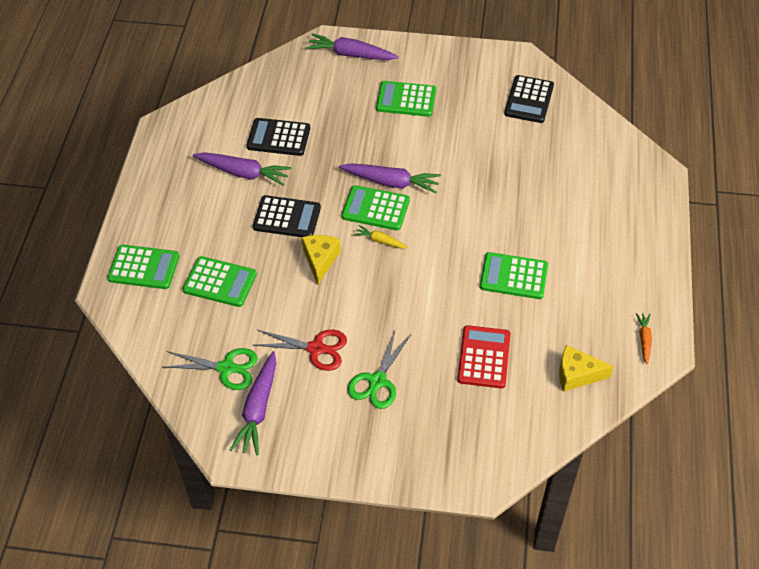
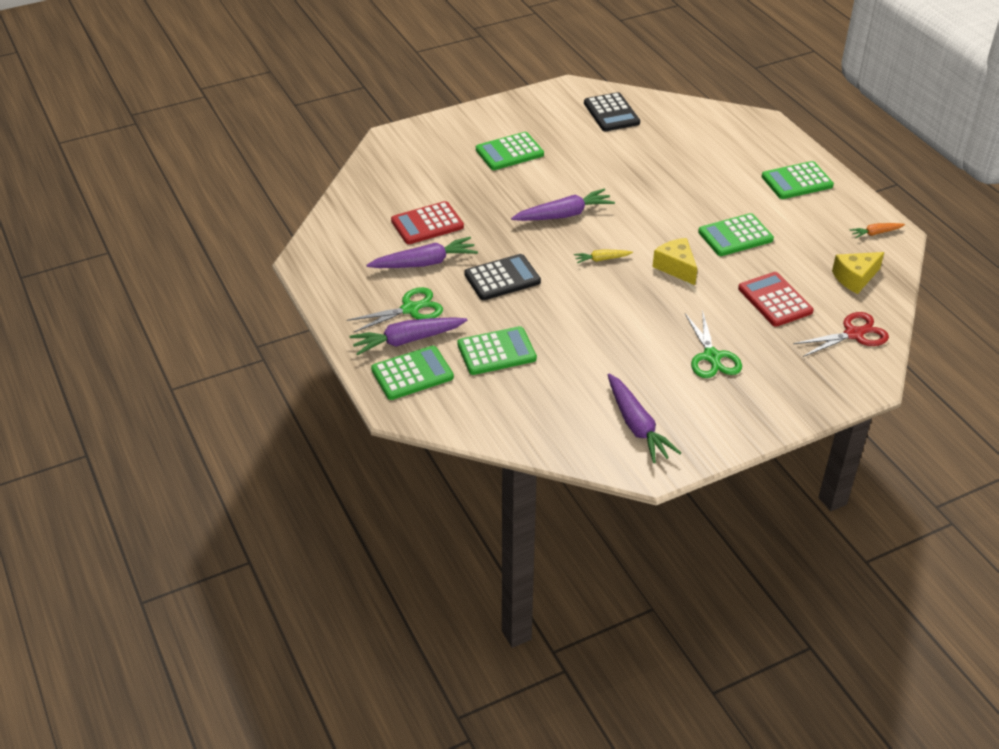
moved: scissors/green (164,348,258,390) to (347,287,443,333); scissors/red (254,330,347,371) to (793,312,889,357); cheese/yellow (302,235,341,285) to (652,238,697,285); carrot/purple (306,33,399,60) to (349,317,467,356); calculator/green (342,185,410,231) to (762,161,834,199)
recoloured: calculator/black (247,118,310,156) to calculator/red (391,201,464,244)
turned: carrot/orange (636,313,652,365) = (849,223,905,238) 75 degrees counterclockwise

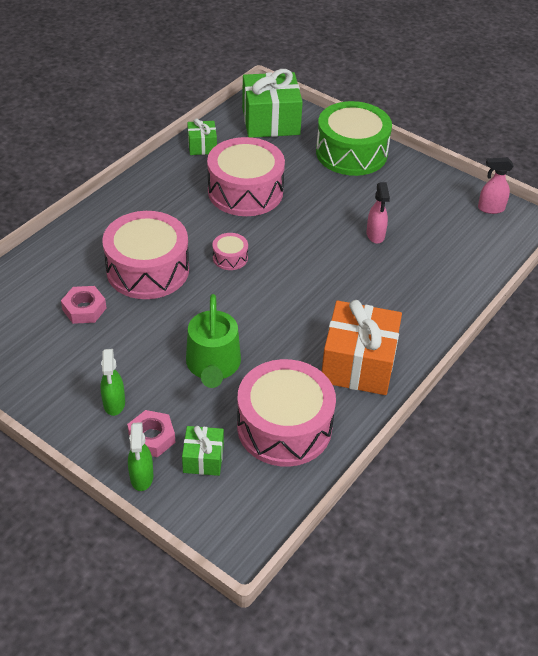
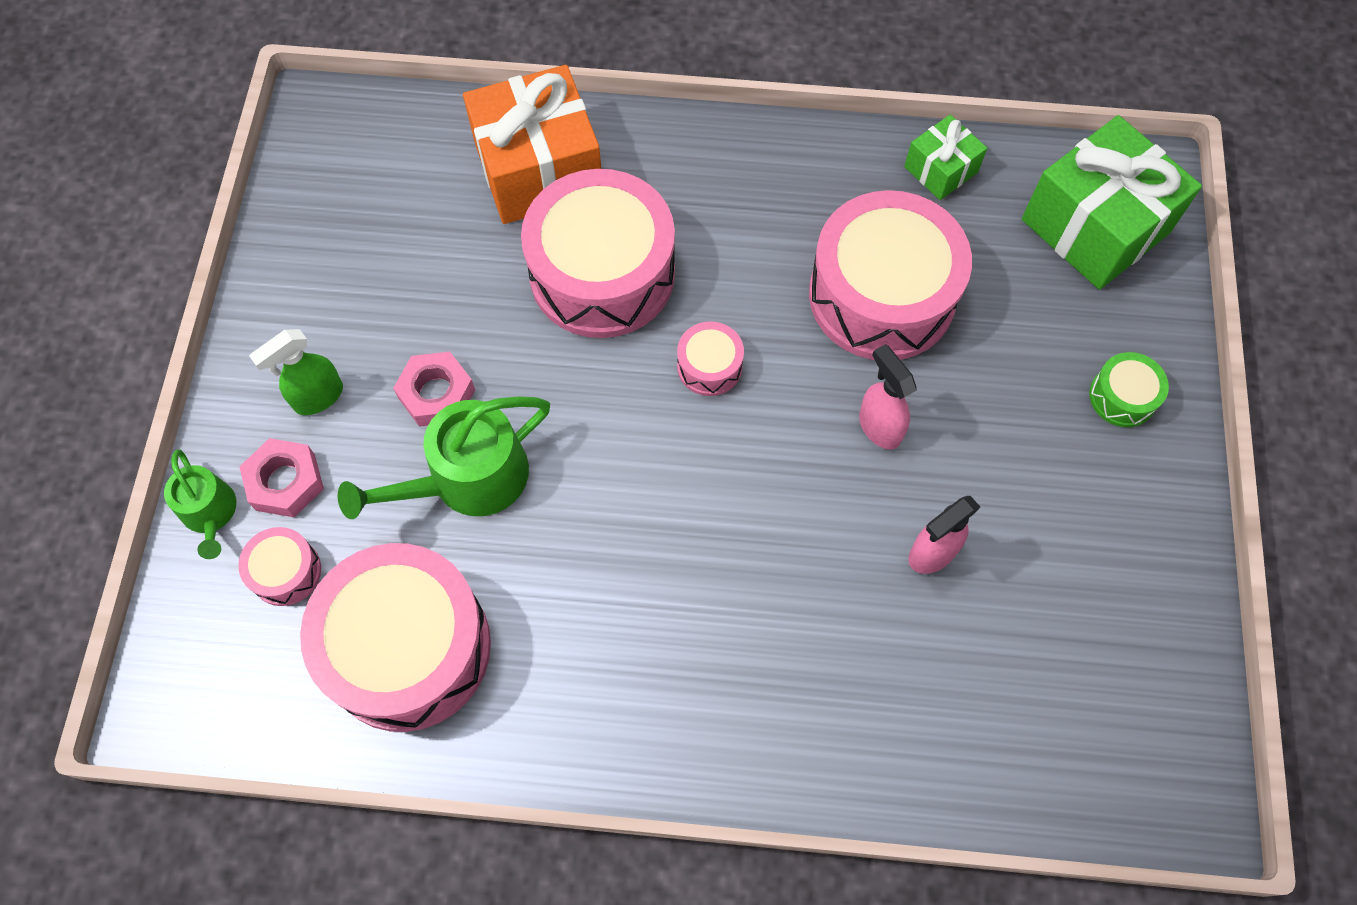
moved: nut/pink (61,286,106,324) to (393,352,475,427); gift/orange (322,300,402,395) to (463,65,601,224); spray bottle/pink (478,157,514,214) to (859,344,917,450)
replaced: spray bottle/green (128,422,153,491) to watering can/green (164,449,236,559); gift/green (182,426,224,476) to drum/pink (238,527,321,606)
resized: drum/green (316,101,392,176) = (1089,352,1169,427) x0.44

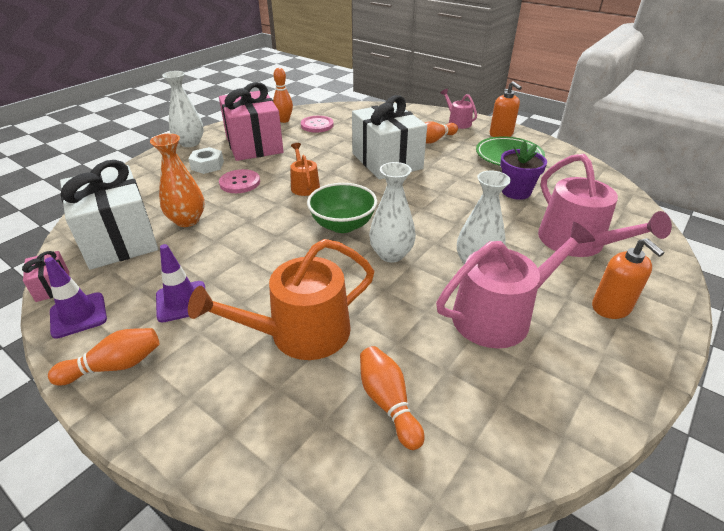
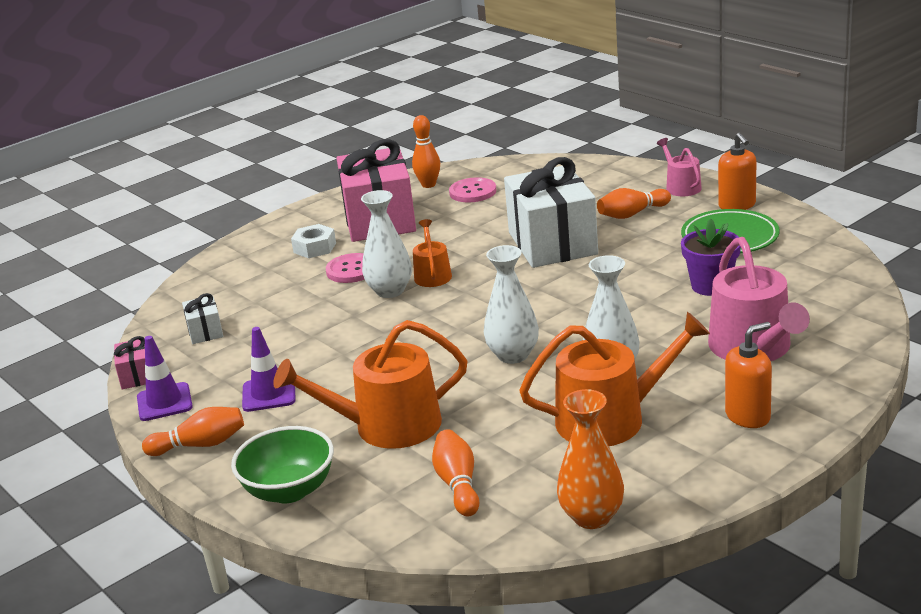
moved: vase/orange (150,134,205,227) to (557,389,624,529); vase/white (162,71,204,147) to (361,190,412,298); bowl/green (307,183,377,233) to (231,426,334,503)
recoloured: watering can/pink (436,222,595,349) to watering can/orange (519,312,710,446)
turned: soap dispenser/orange (592,238,664,319) = (725,322,772,428) 105 degrees counterclockwise
resized: gift/white (60,160,158,270) = (182,293,223,344) x0.43

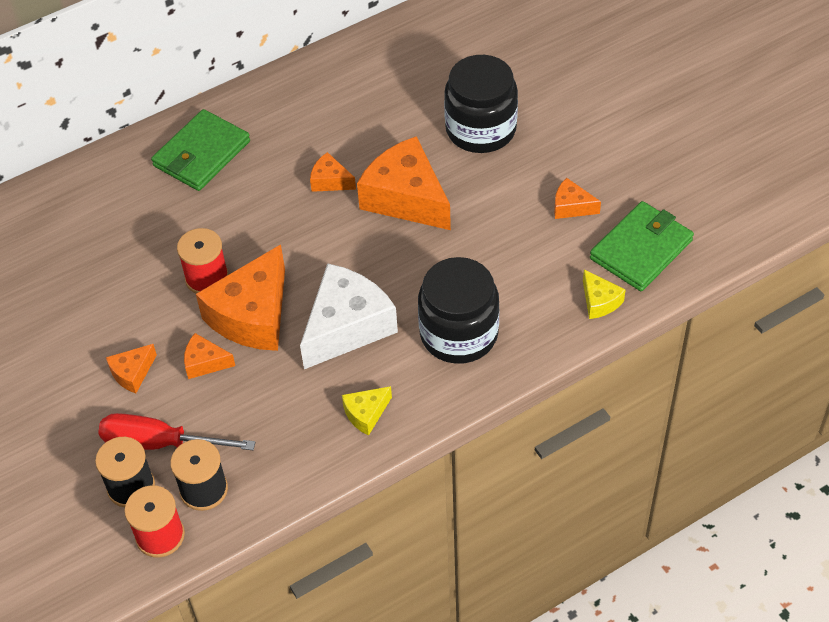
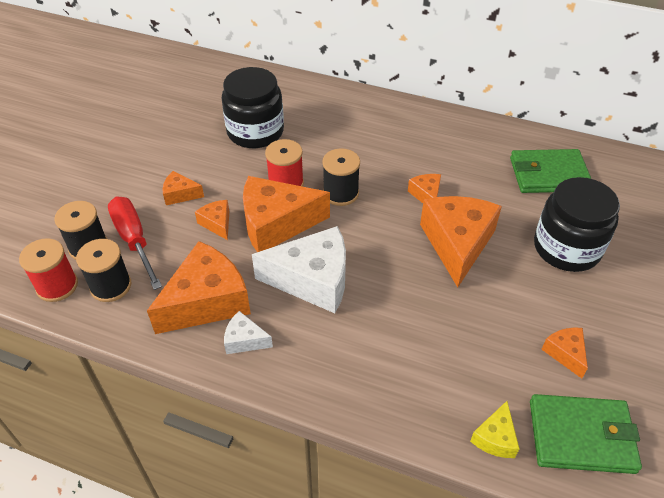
added: cheese/orange (147,241,251,334); spool/black (322,148,360,206)
moved: wallet/green (151,109,250,191) to (510,149,591,193); jar/black (418,257,499,364) to (221,67,284,148)
recoloured: cheese/yellow (342,386,392,436) to cheese/white (224,311,273,354)

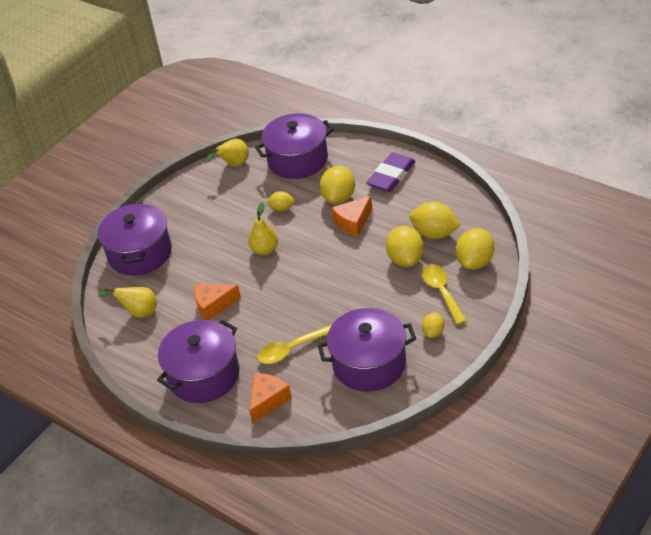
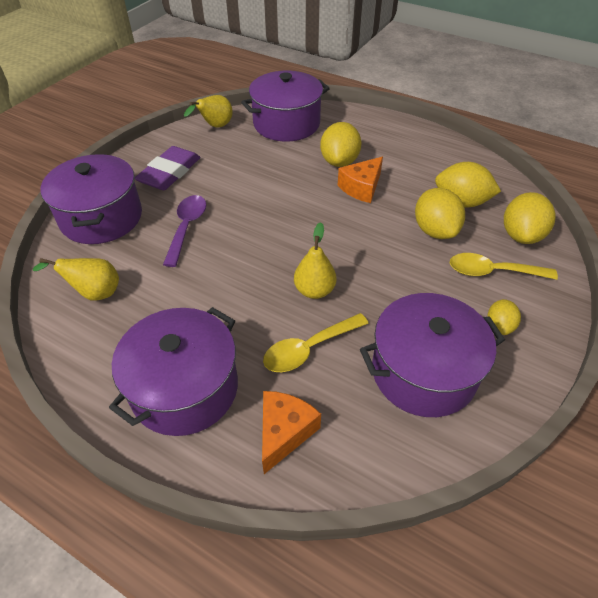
removed: cheese/orange (194,284,241,320); lemon/yellow (266,191,295,211)
added: spoon/purple (163,195,206,267)
moved: pear/yellow (248,202,278,255) to (294,222,336,299); eraser/purple (366,152,416,192) to (135,146,201,190)
turned: spoon/yellow (422,264,467,325) = (450,253,558,280) 60 degrees counterclockwise

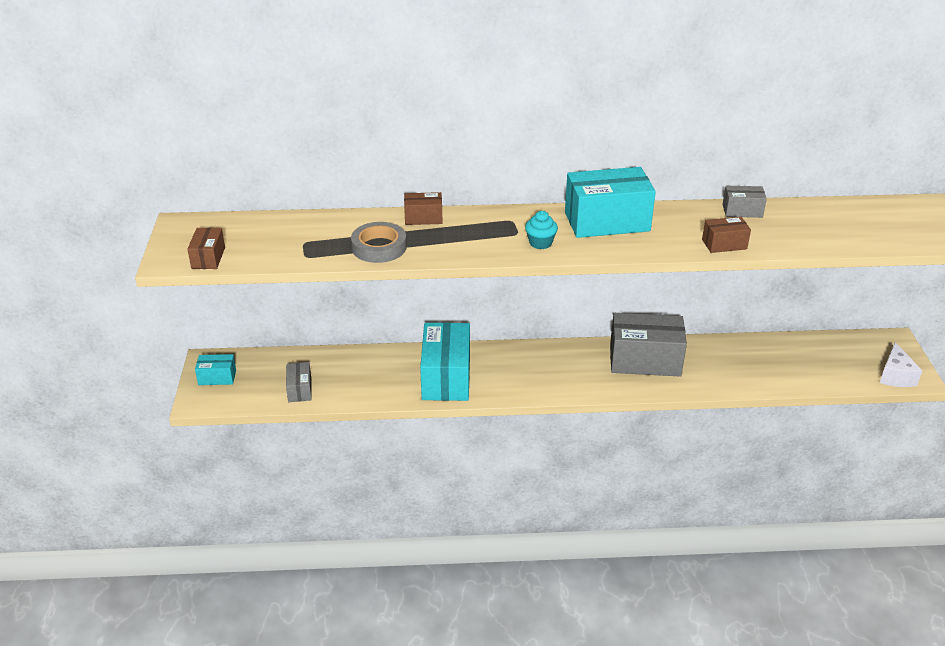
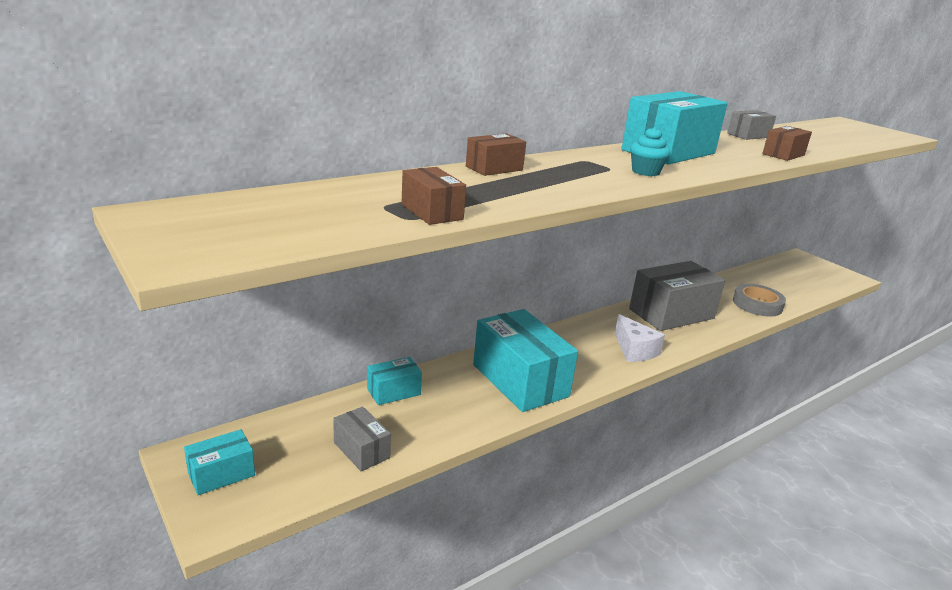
added: box/turquoise (367,357,422,405)
moved: box/brown (187,228,225,269) to (401,167,466,225); tape/grey (351,222,407,263) to (733,284,786,317); cheese/white (880,342,923,387) to (615,314,665,362)

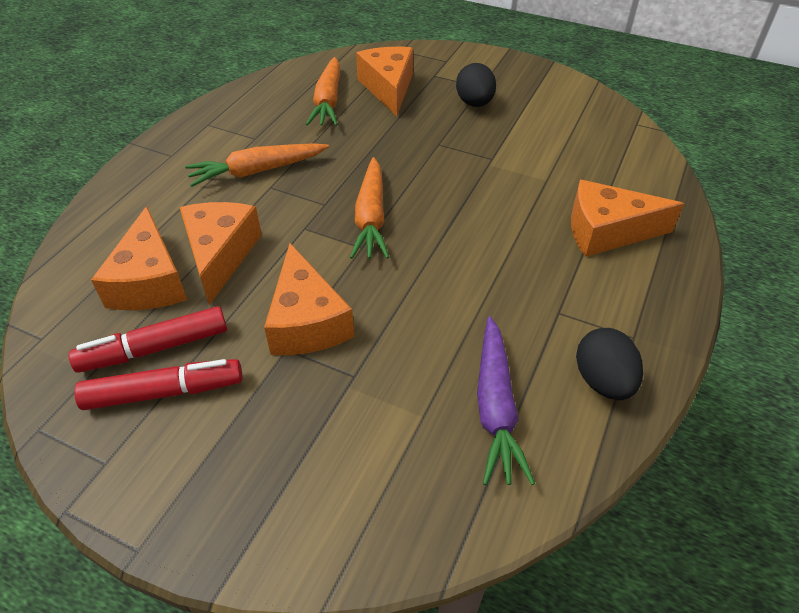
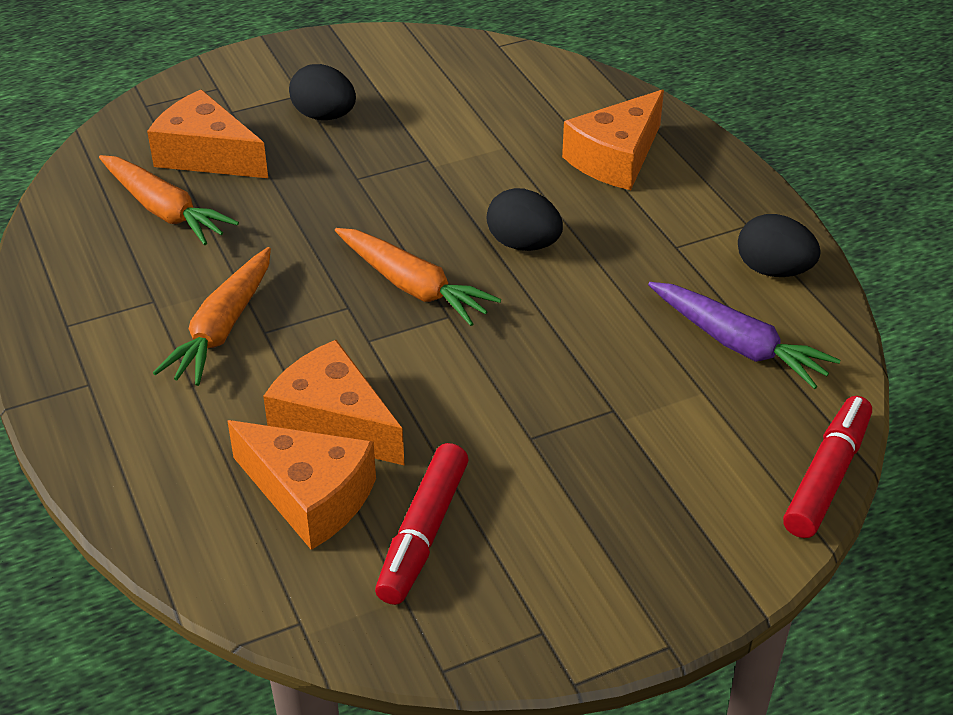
removed: cheese/orange (264,243,354,355)
added: egg/black (487,188,563,251)
moved: marker/red (74,359,242,410) to (783,396,872,538)

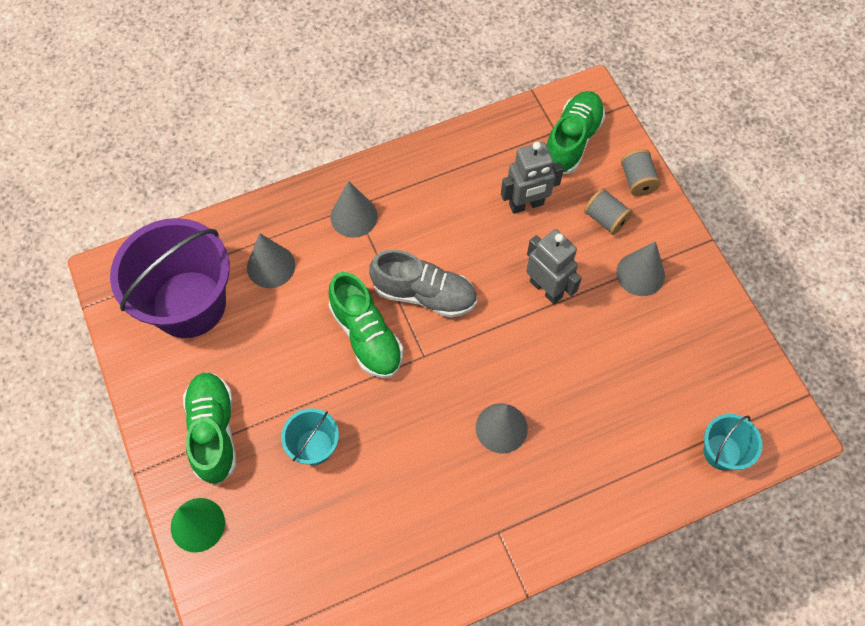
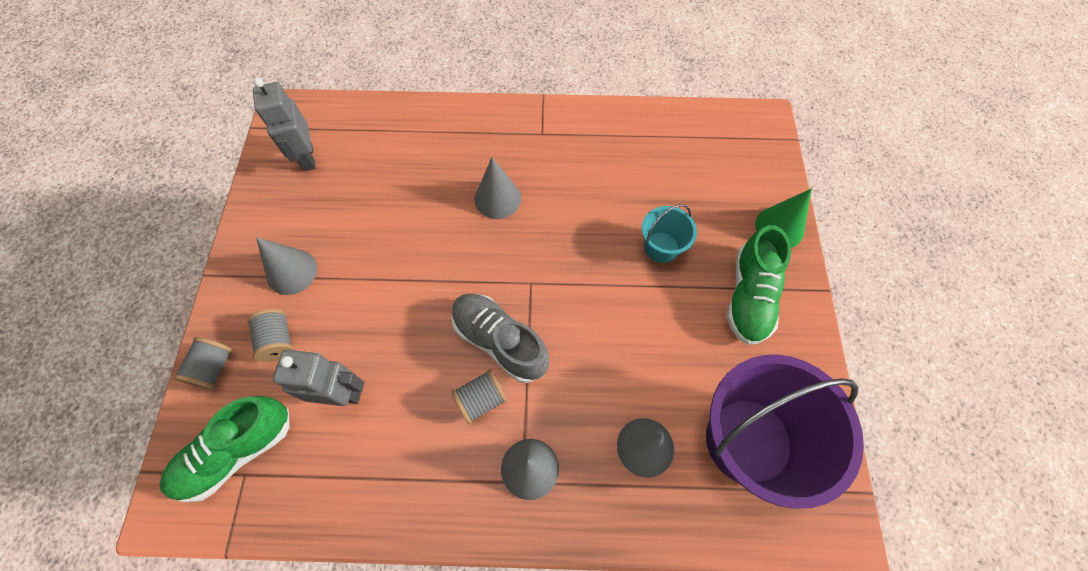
removed: shoe/green (328,272,403,378); bucket/turquoise (704,414,763,470)
added: spool/grey (451,370,507,424)
moved: robot/grey (526,229,582,304) to (253,78,316,171)

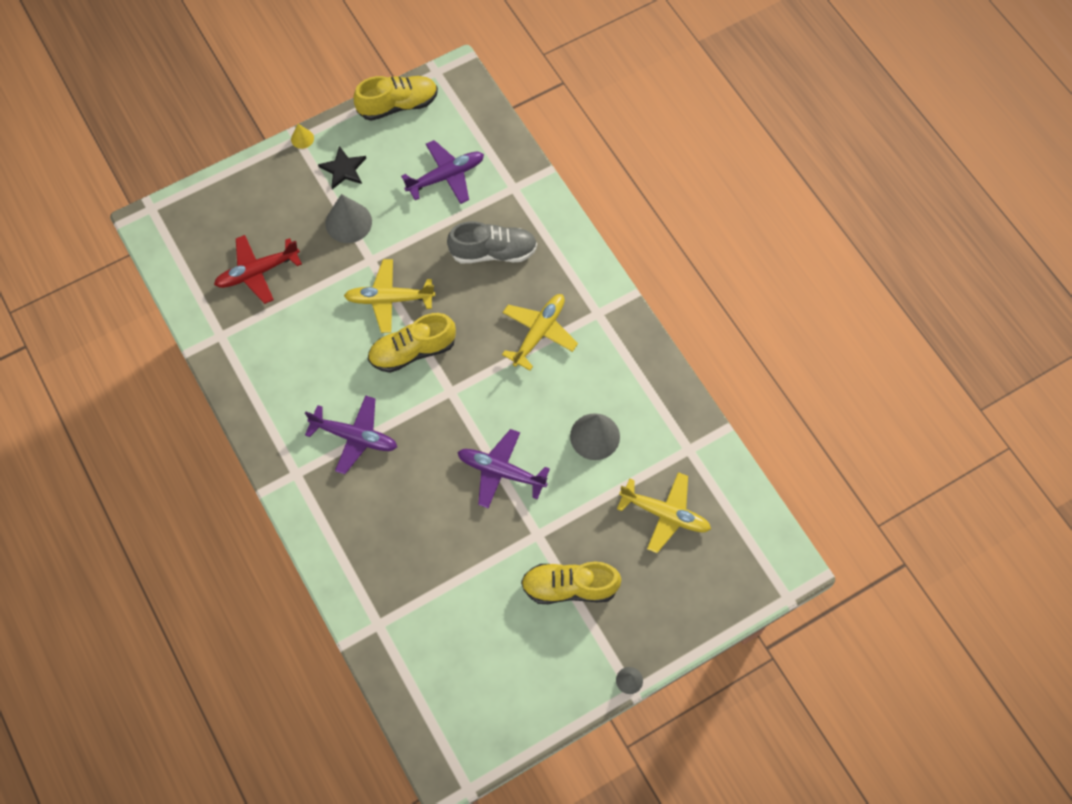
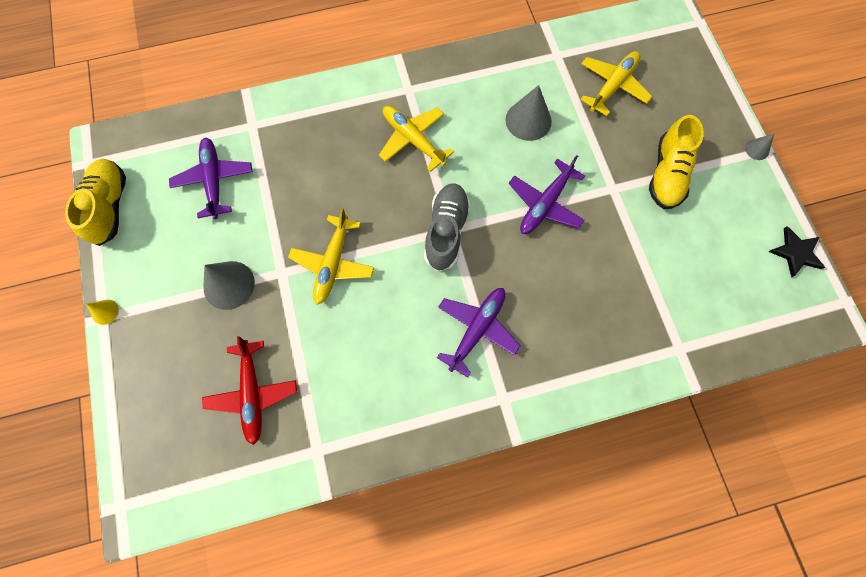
removed: shoe/yellow (368,313,456,373)
moved: star/black (318,146,366,189) to (768,226,825,278); shoe/grey (447,221,537,263) to (424,183,471,272)

